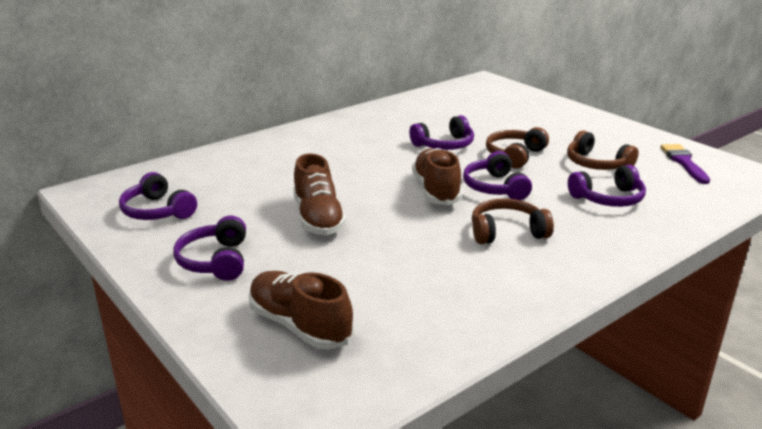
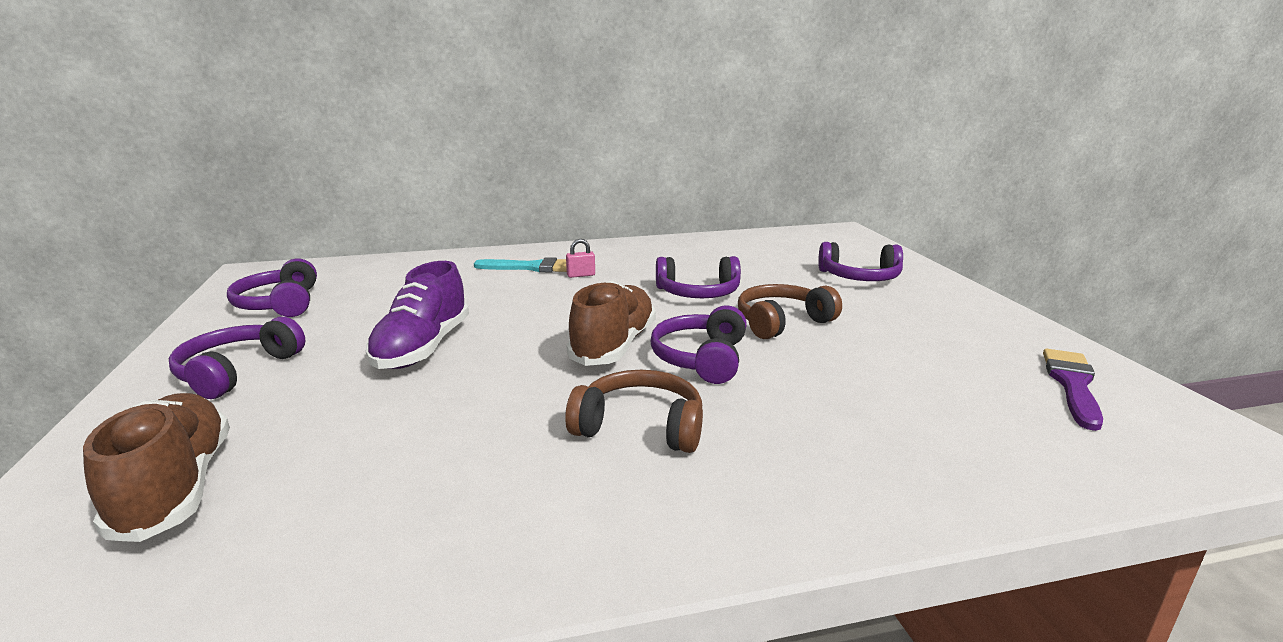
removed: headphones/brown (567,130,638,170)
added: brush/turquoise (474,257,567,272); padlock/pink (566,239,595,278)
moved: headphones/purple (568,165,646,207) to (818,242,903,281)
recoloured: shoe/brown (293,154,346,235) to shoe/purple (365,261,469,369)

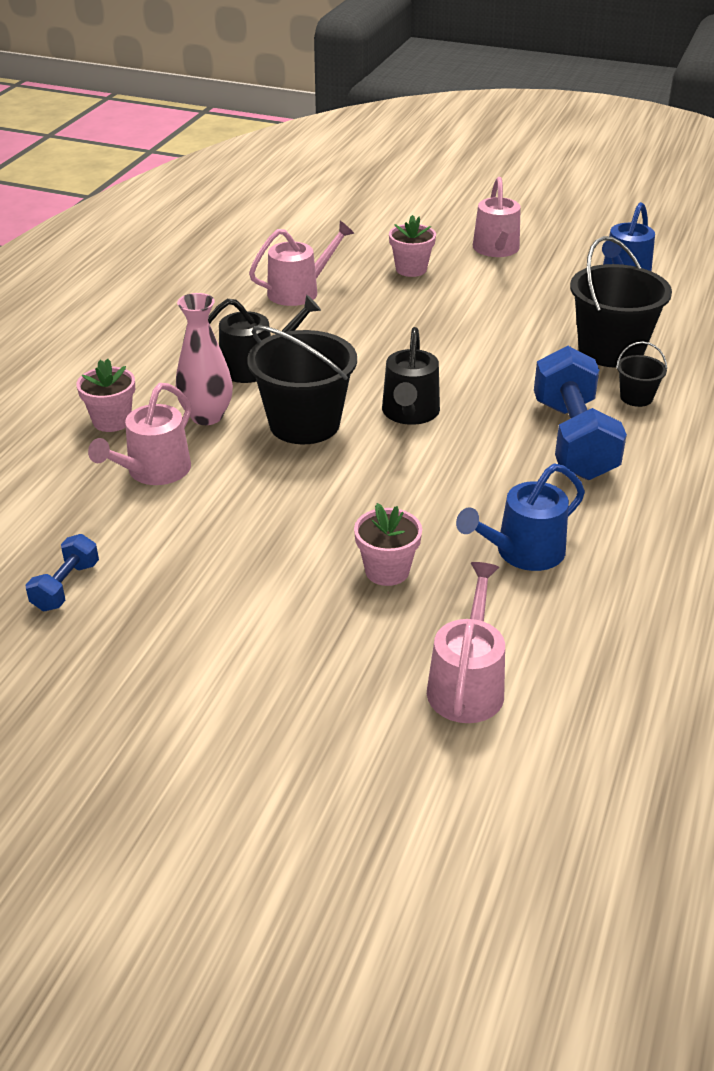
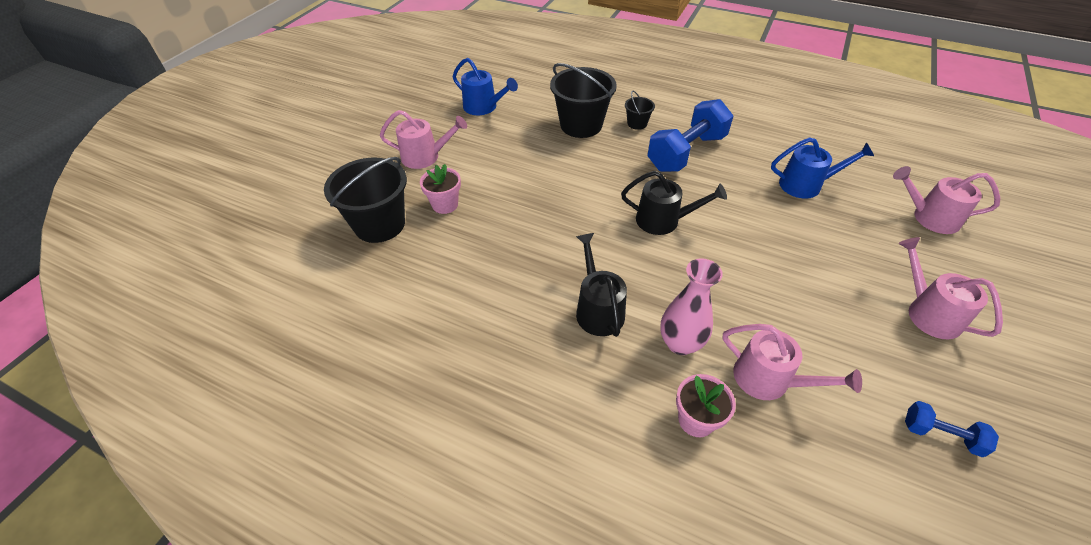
removed: flower pot/pink (354,503,422,586)
moved: bucket/black (247,325,357,444) to (324,157,407,243); watering can/pink (249,221,354,306) to (898,237,1003,339)
turned: watering can/blue (456,464,585,571) = (771,137,874,199) 60 degrees counterclockwise; dumbbell/blue (534,346,627,480) = (648,99,734,172) 45 degrees counterclockwise

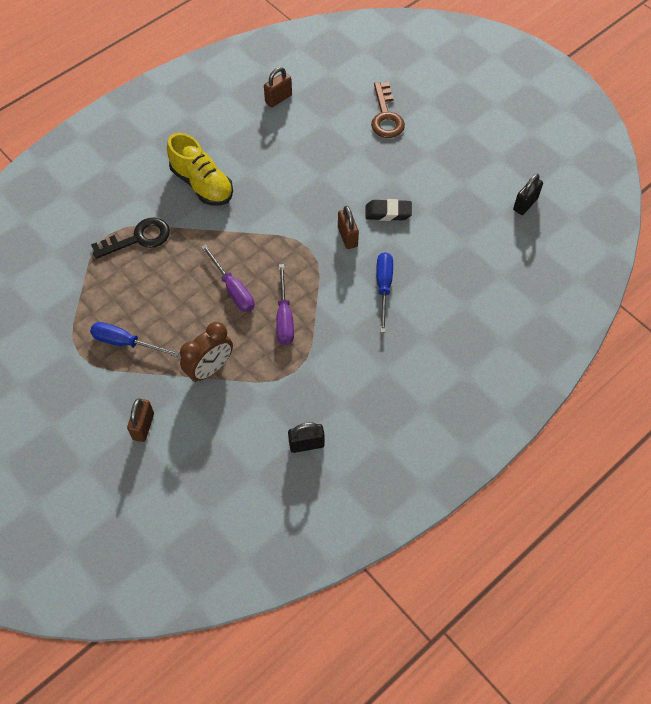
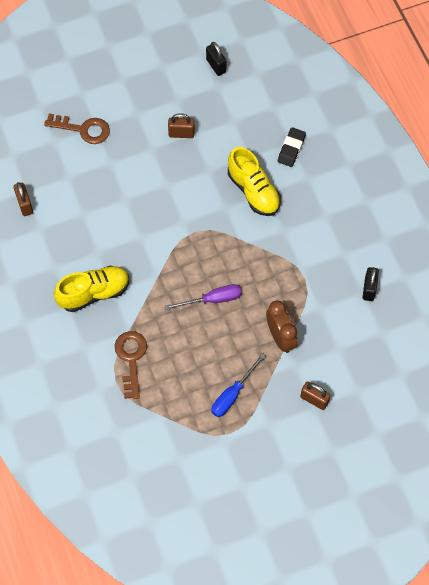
removed: screwdriver/purple (276,264,294,345)
moved: padlock/brown (338,206,359,249) to (168,113,195,138); eraser/black (365,199,412,221) to (278,127,306,167)
replaced: screwdriver/blue (376,252,393,333) to shoe/yellow (228,147,281,216)
recoloured: key/black (91,218,170,259) to key/brown (115,331,147,399)

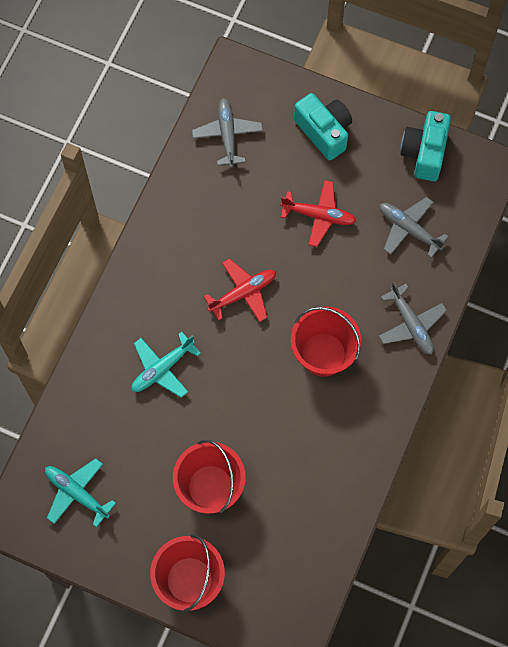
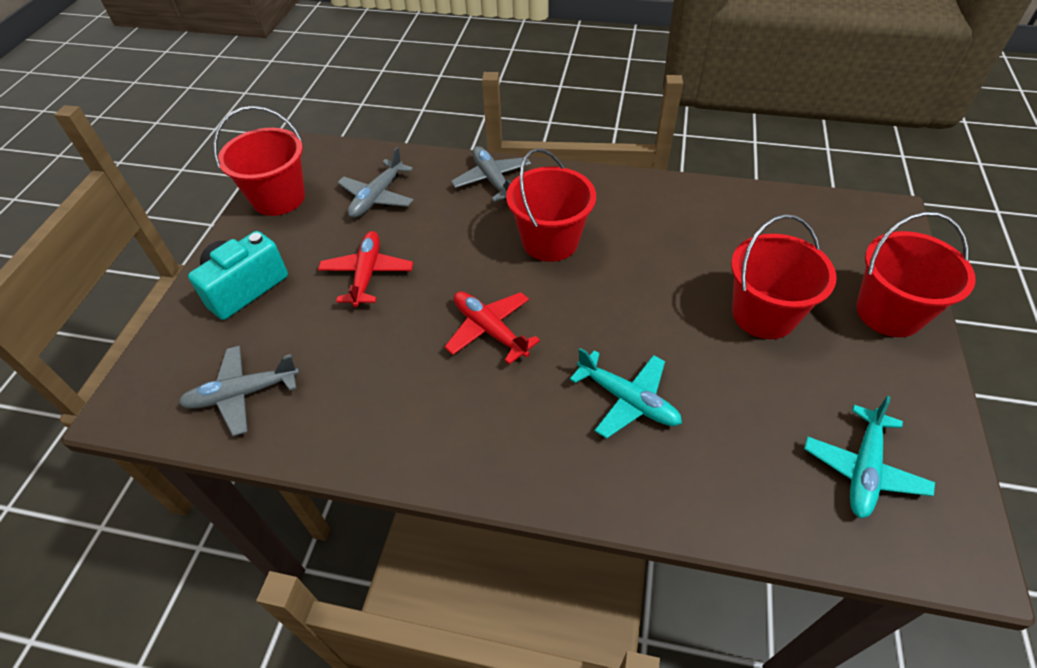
replaced: camera/turquoise (400,111,451,181) to bucket/red (213,106,305,216)
turned: plane/grey (379,282,447,354) = (451,146,531,202) 75 degrees counterclockwise

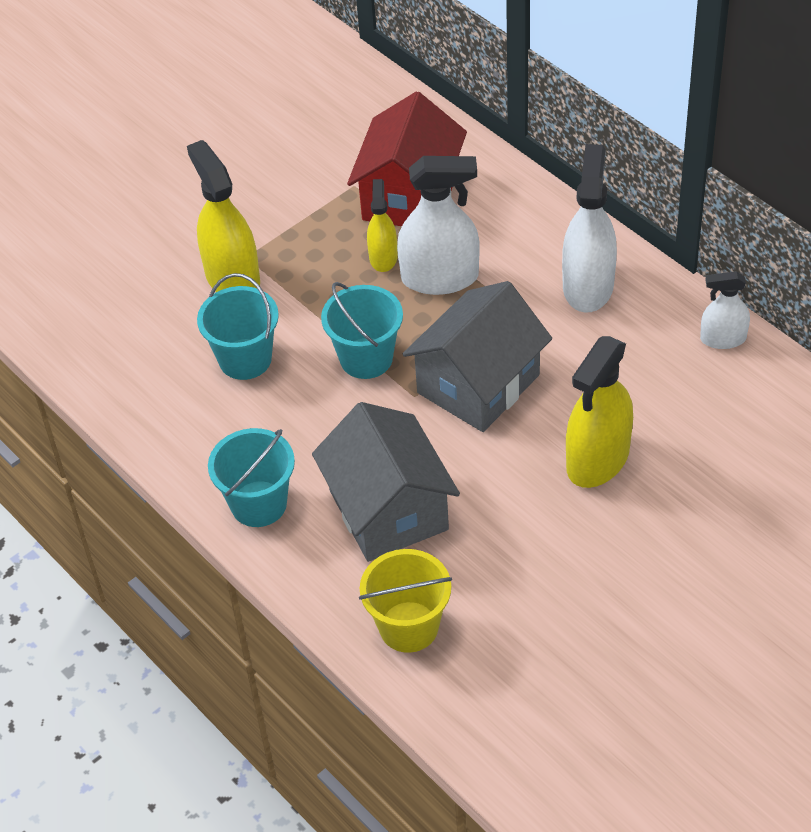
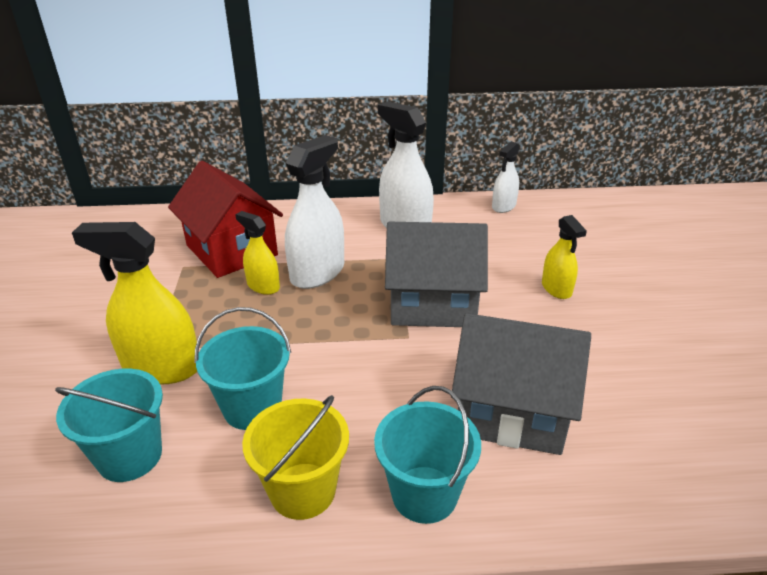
moved: bucket/turquoise (321,282,403,379) to (55,369,163,482); bucket/yellow (359,549,452,653) to (242,395,349,520)
turned: house/grey (402,281,552,432) = (385,222,488,327) 75 degrees counterclockwise
resized: spray bottle/yellow (566,336,633,488) = (542,215,587,299) x0.57

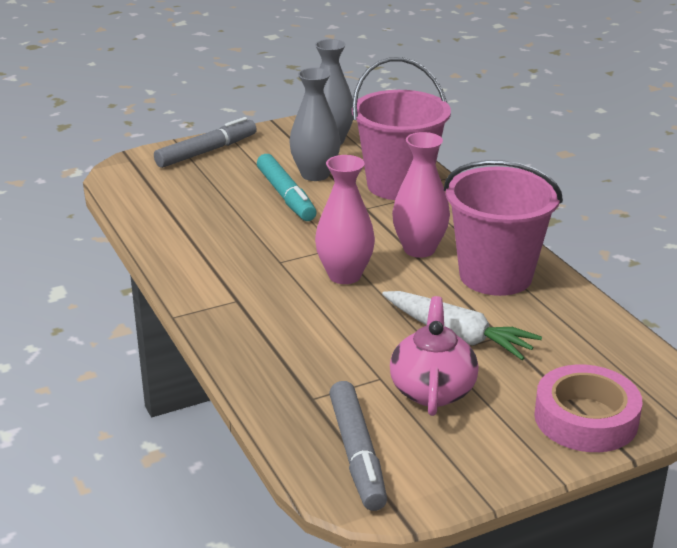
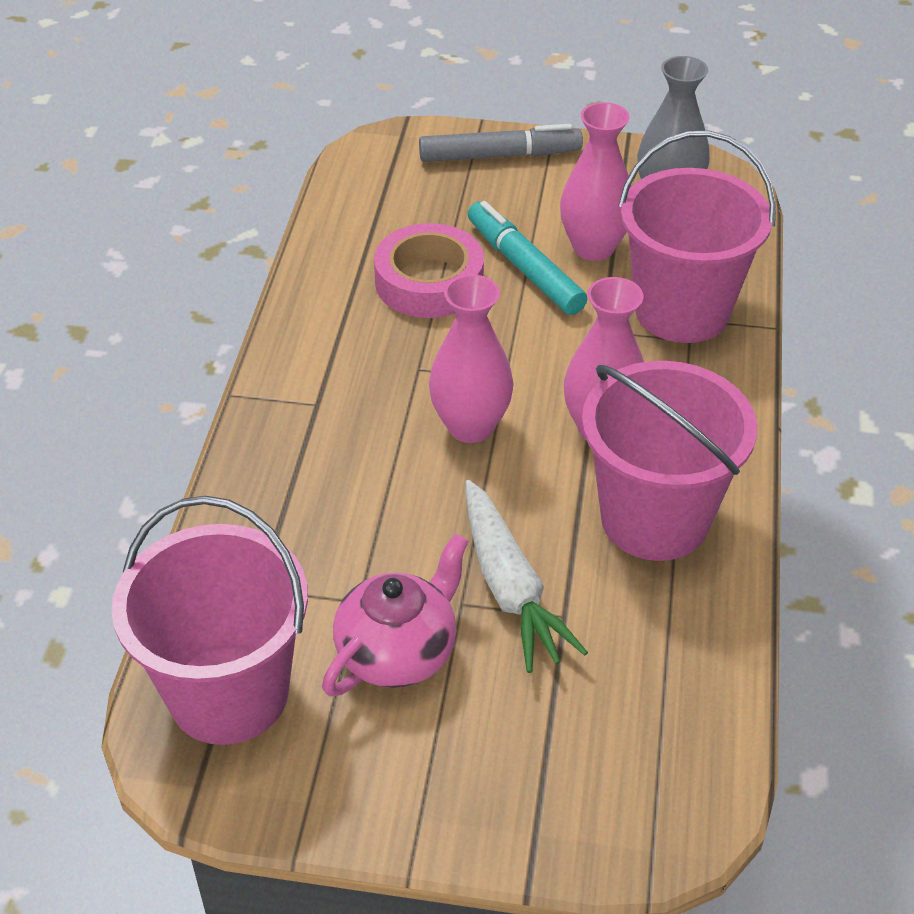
moved: tape/pink (534,365,642,452) to (374,223,484,318)
replaced: marker/grey (329,381,387,511) to bucket/pink (111,496,308,745)
recoloured: vase/grey (289,68,341,181) to vase/pink (560,102,632,261)
turned: marker/turquoise (257,154,317,221) = (468,201,587,315) 135 degrees clockwise

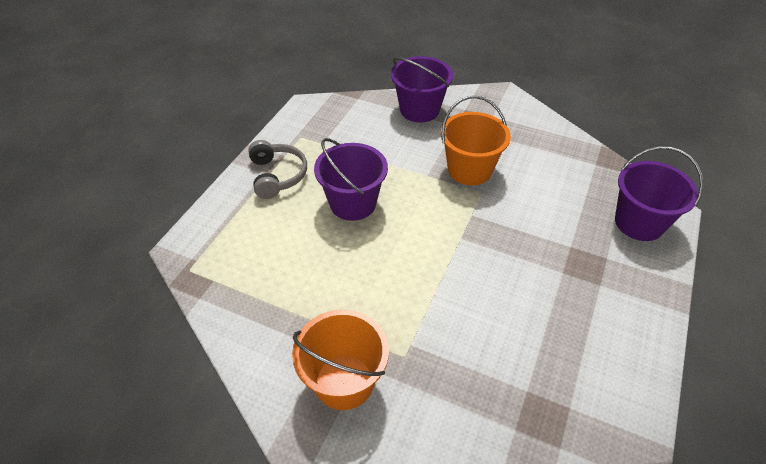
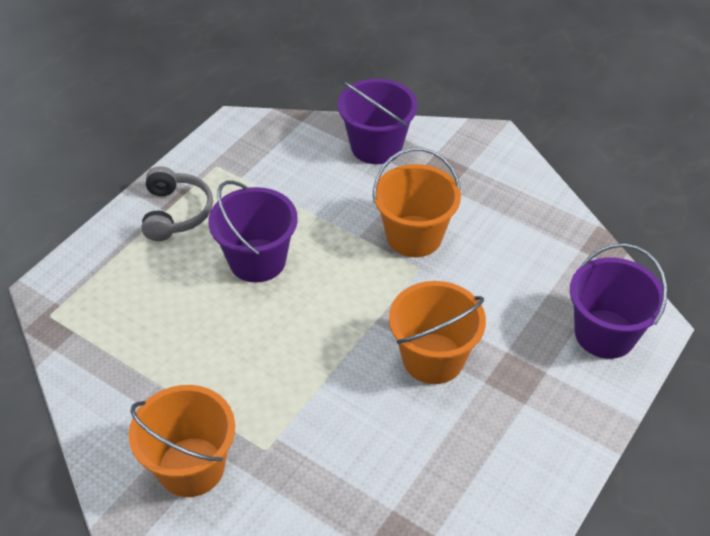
added: bucket/orange (389,281,486,384)

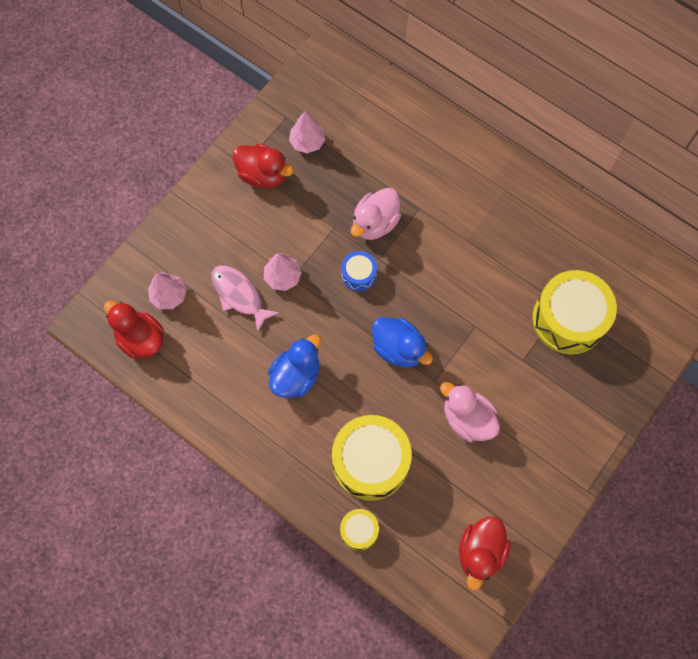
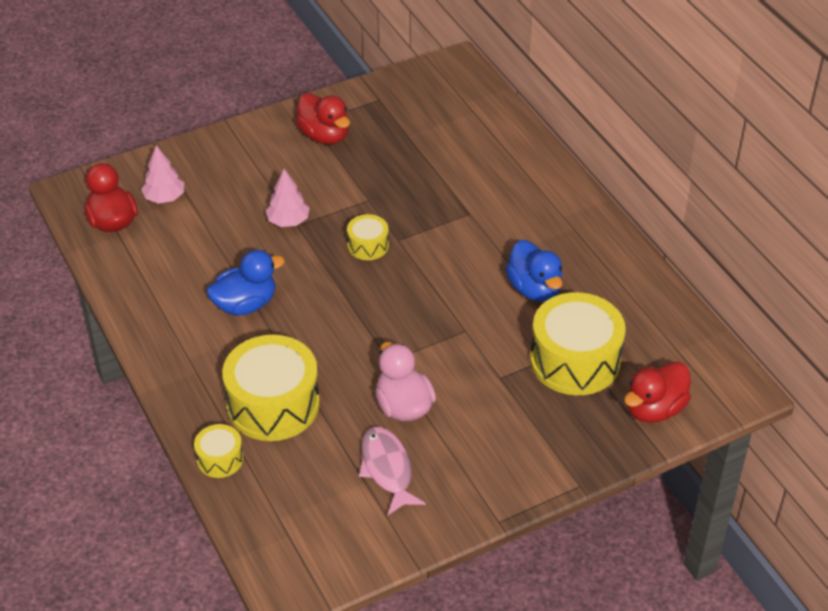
removed: tree/pink (289,112,326,154); duck/pink (351,188,401,240)
moved: fish/pink (211,265,279,333) to (359,427,426,515); duck/blue (372,317,433,367) to (505,240,563,302); duck/red (459,516,511,591) to (624,362,691,423)
recoloured: drum/blue (341,251,377,291) to drum/yellow (347,214,389,260)

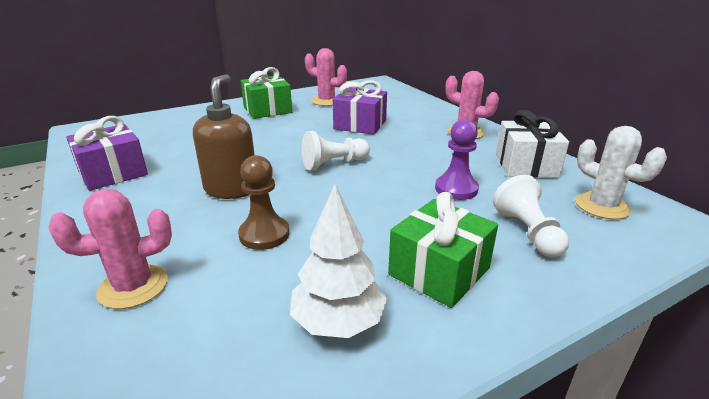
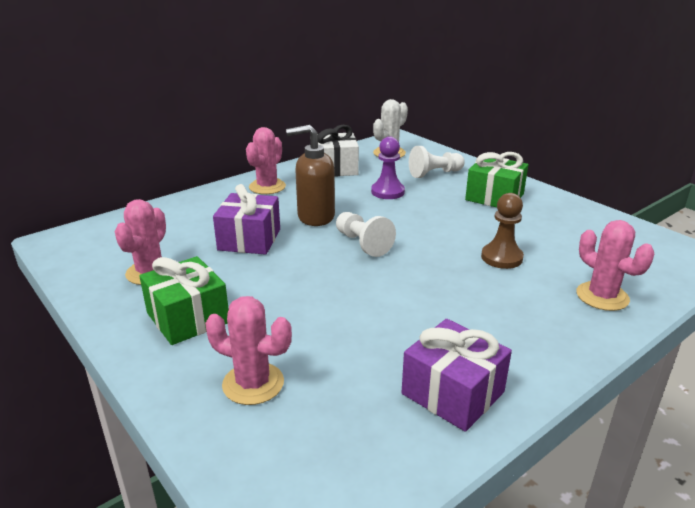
removed: tree/white (290,184,387,338)
added: cactus/pink (205,296,292,405)
moved: soap dispenser/brown (193,74,255,199) to (286,125,335,226)

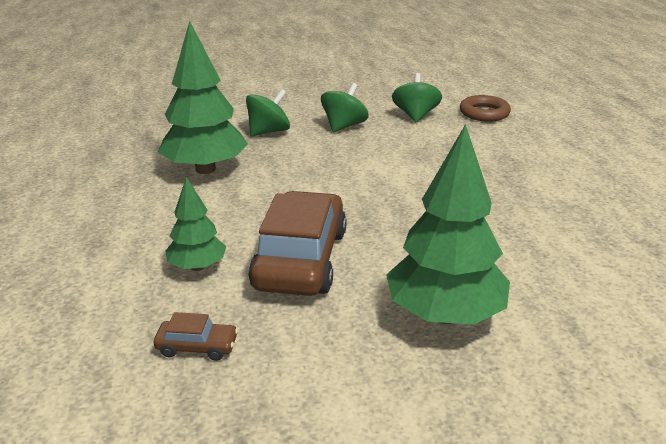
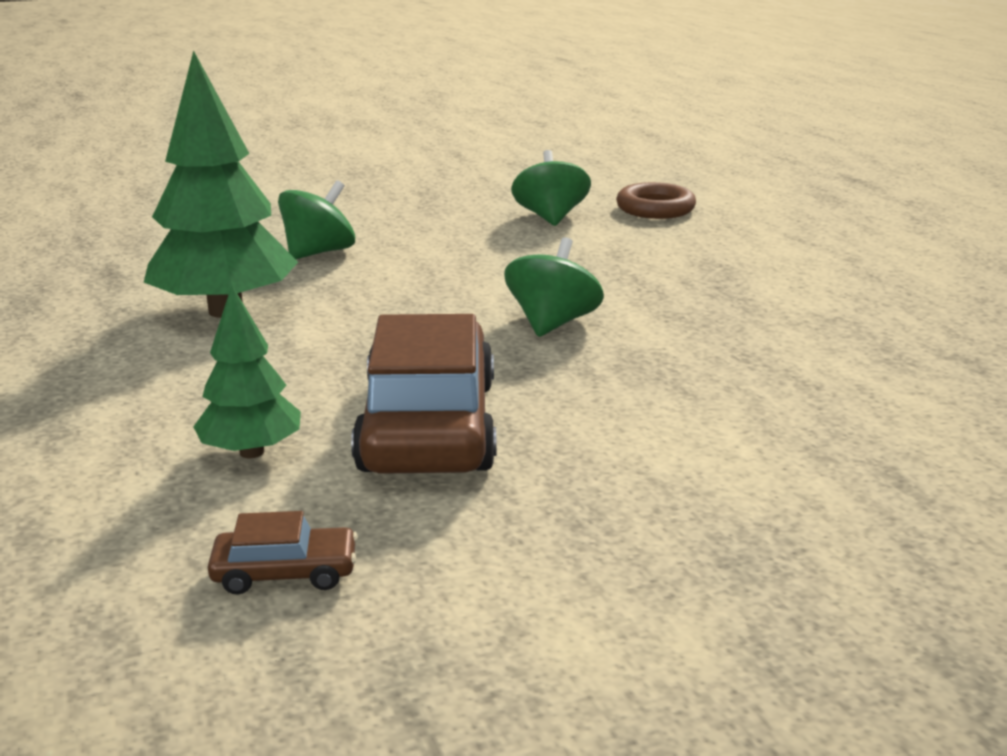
removed: tree/green (386,124,510,325)
moved: spinning top/green (321,83,369,132) to (504,237,604,337)

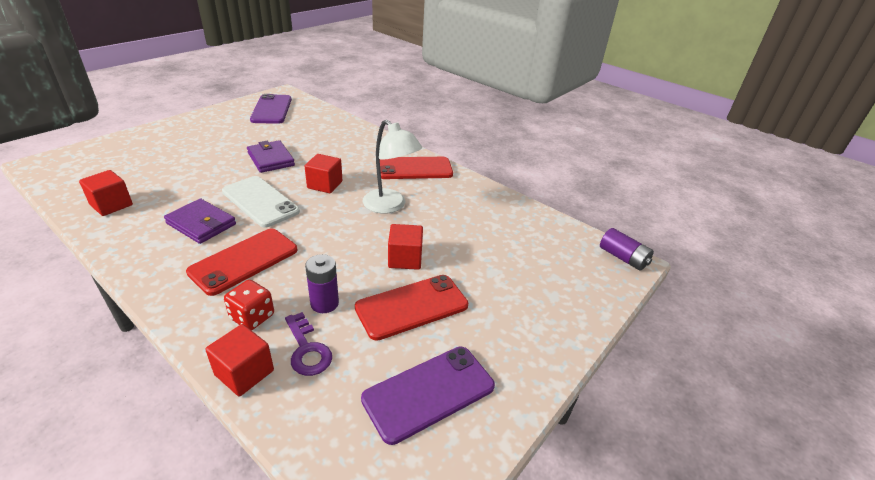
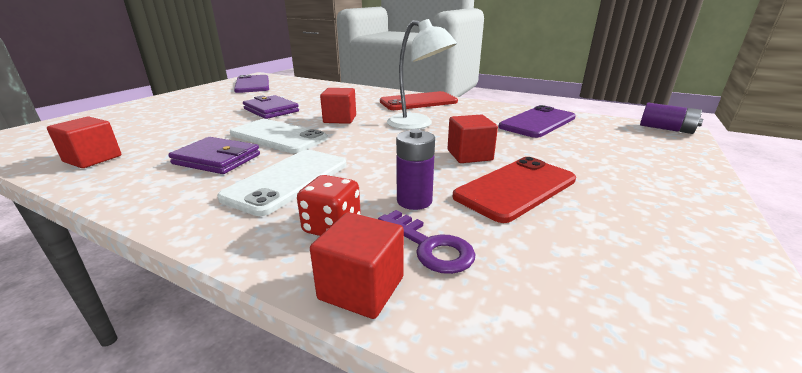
moved: phone/purple (361,347,495,445) to (499,105,576,138)
recoloured: phone/red (186,228,298,296) to phone/white (217,150,347,216)

